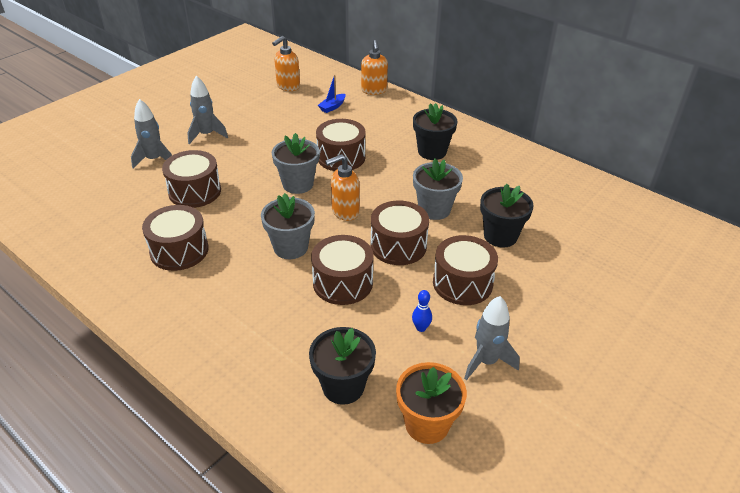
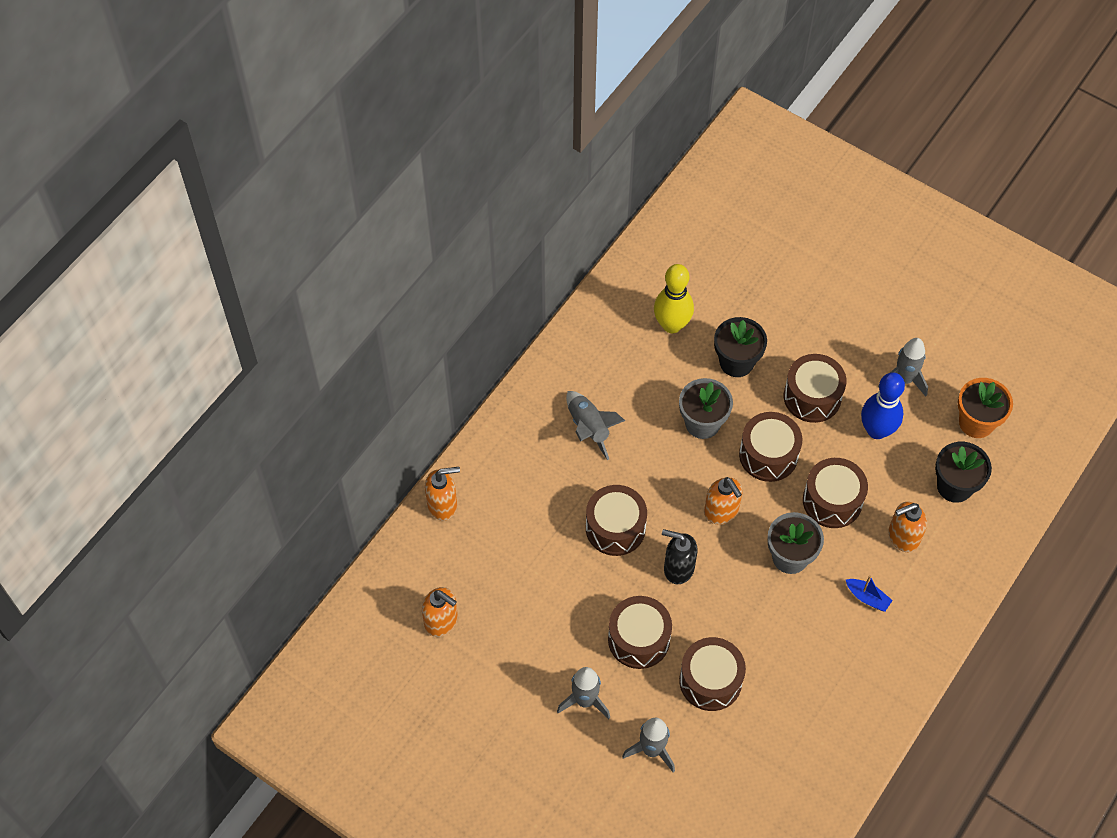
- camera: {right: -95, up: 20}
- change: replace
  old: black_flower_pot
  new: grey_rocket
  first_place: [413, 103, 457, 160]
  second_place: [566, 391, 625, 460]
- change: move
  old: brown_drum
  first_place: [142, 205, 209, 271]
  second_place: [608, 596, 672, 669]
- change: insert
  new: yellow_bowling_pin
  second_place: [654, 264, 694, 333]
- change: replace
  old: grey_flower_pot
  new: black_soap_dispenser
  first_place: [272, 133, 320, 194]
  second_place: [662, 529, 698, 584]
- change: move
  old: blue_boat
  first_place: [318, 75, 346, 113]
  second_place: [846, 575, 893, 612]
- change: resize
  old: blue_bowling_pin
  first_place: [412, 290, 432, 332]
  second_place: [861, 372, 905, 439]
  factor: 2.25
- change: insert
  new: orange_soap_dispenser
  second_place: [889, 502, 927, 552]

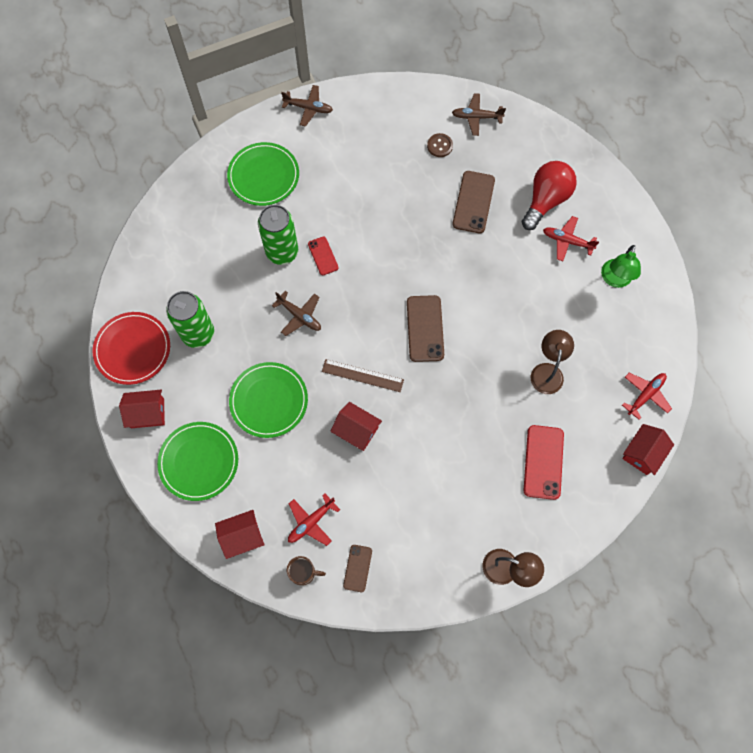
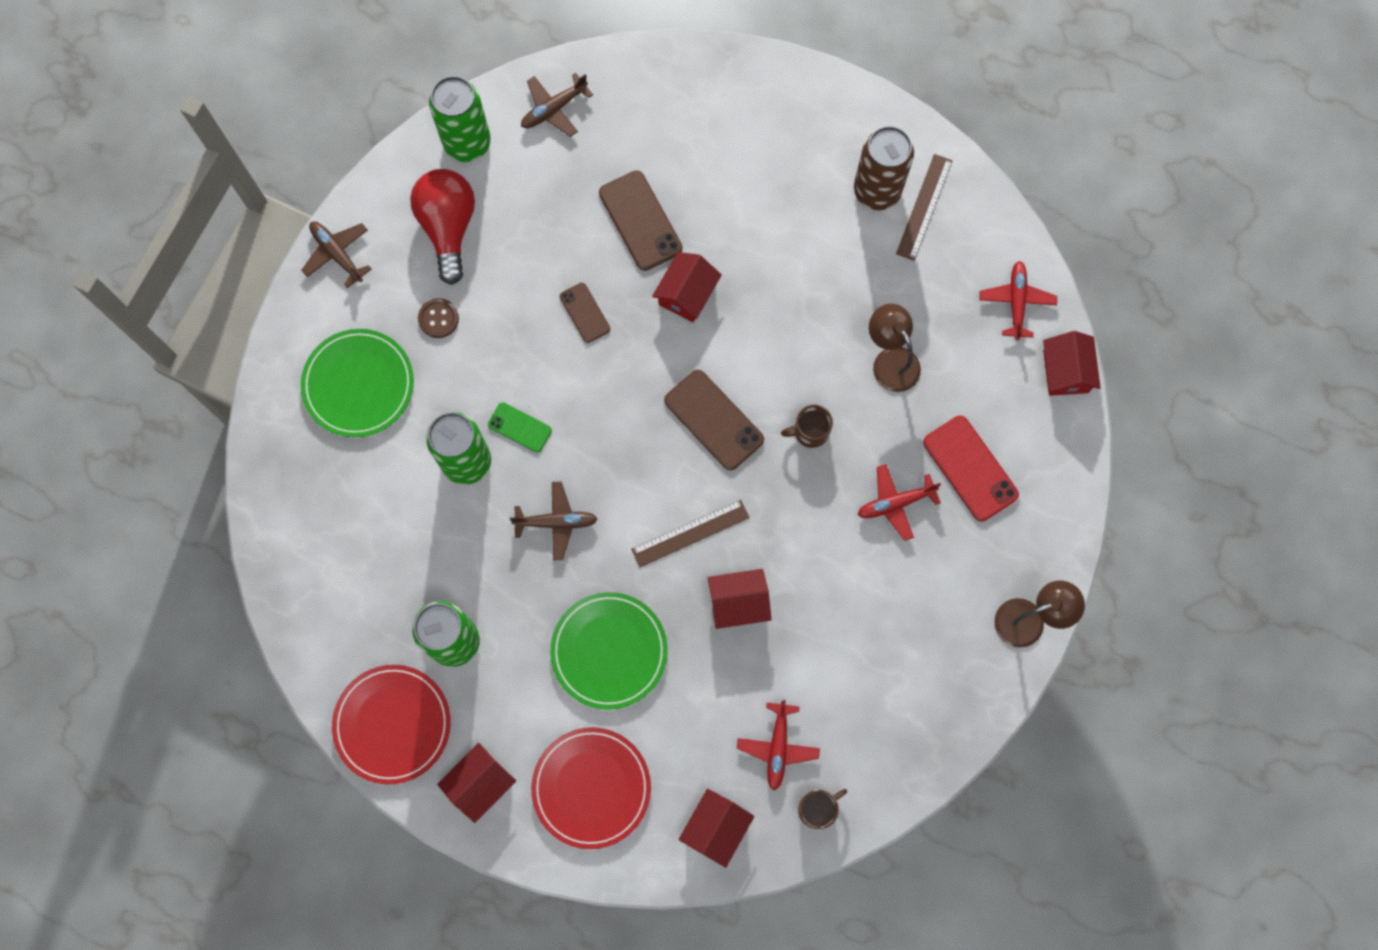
- camera: {right: -40, up: 5}
- change: rotate
  old: brown_plane
  first_place: [281, 85, 333, 127]
  second_place: [301, 222, 371, 288]
  degrees: -105
- change: move
  old: red_light_bulb
  first_place: [522, 161, 577, 230]
  second_place: [410, 169, 475, 285]
- change: move
  old: brown_button
  first_place: [427, 133, 453, 157]
  second_place: [418, 298, 459, 338]
- change: insert
  new: green_can
  second_place: [429, 76, 491, 162]
- change: recolor
  old: red_phone
  new: green_phone
  first_place: [308, 236, 339, 275]
  second_place: [488, 402, 552, 453]
- change: recolor
  old: green_plate
  new: red_plate
  first_place: [157, 422, 238, 501]
  second_place: [531, 727, 651, 849]
- change: move
  old: brown_phone
  first_place: [343, 545, 372, 592]
  second_place: [560, 283, 610, 343]
- change: insert
  new: red_house
  second_place: [652, 252, 722, 322]
- change: insert
  new: brown_mug
  second_place: [781, 405, 833, 448]
- change: replace
  old: green_lamp
  new: brown_can
  first_place: [601, 245, 641, 288]
  second_place: [854, 126, 914, 210]
- change: move
  old: red_plane
  first_place: [543, 216, 599, 261]
  second_place: [858, 464, 941, 541]
- change: insert
  new: brown_ruler
  second_place: [896, 154, 953, 261]

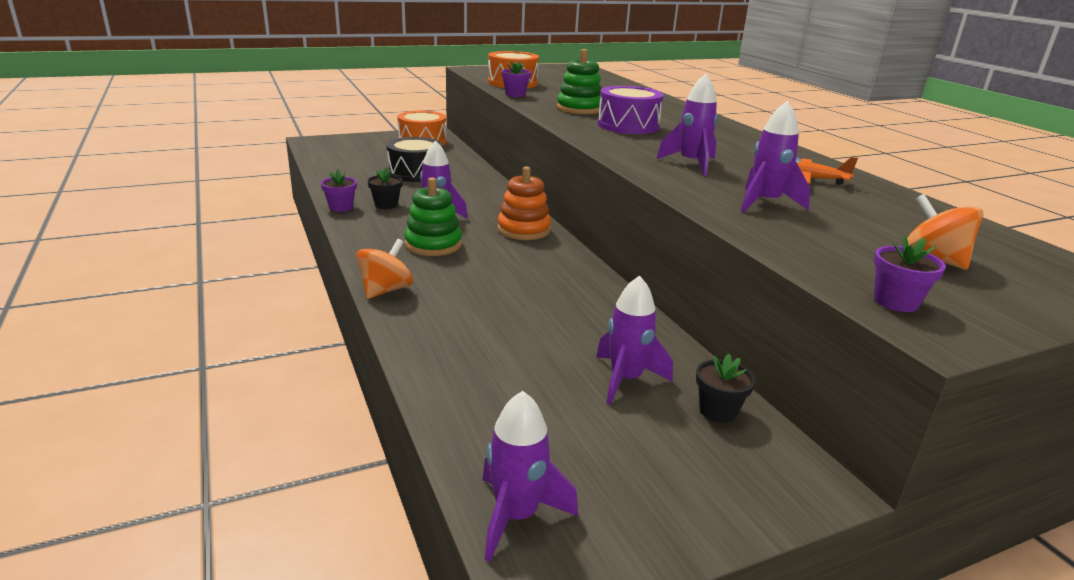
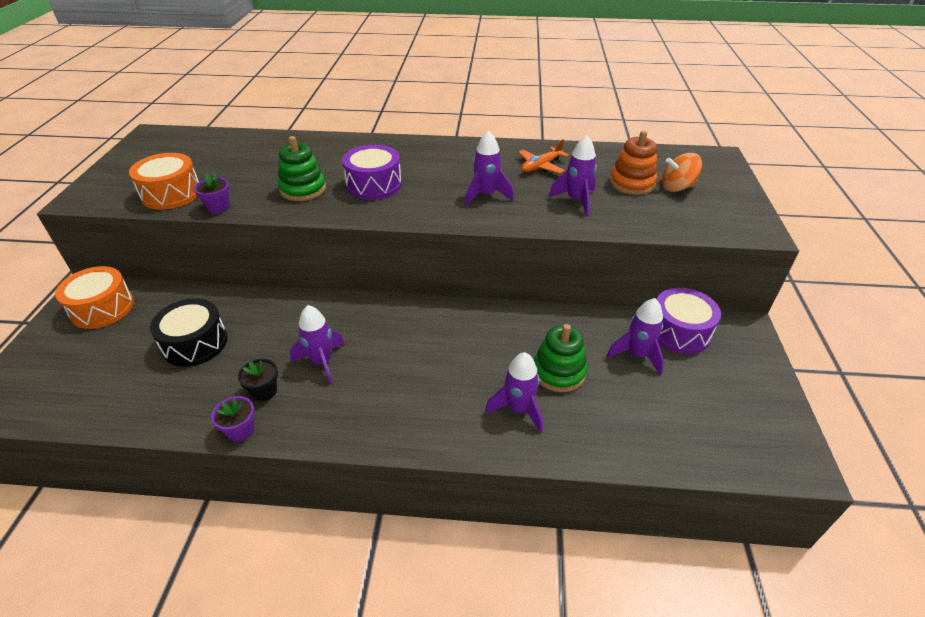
- camera: {right: -60, up: 15}
- change: move
  old: purple_rocket
  first_place: [482, 391, 578, 562]
  second_place: [485, 352, 543, 433]
- change: move
  old: green_stacking_toy
  first_place: [404, 177, 462, 256]
  second_place: [534, 324, 587, 392]
- change: move
  old: orange_stacking_toy
  first_place: [497, 166, 551, 240]
  second_place: [610, 131, 657, 195]
- change: replace
  old: black_flower_pot
  new: purple_drum
  first_place: [696, 354, 755, 423]
  second_place: [657, 288, 721, 354]
- change: delete
  old: orange_spinning_top
  first_place: [356, 239, 413, 299]
- change: delete
  old: purple_flower_pot
  first_place: [874, 235, 946, 312]

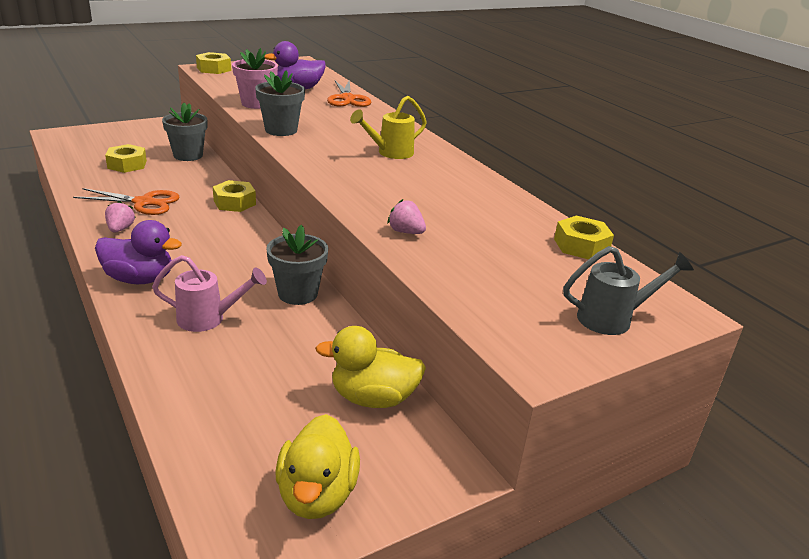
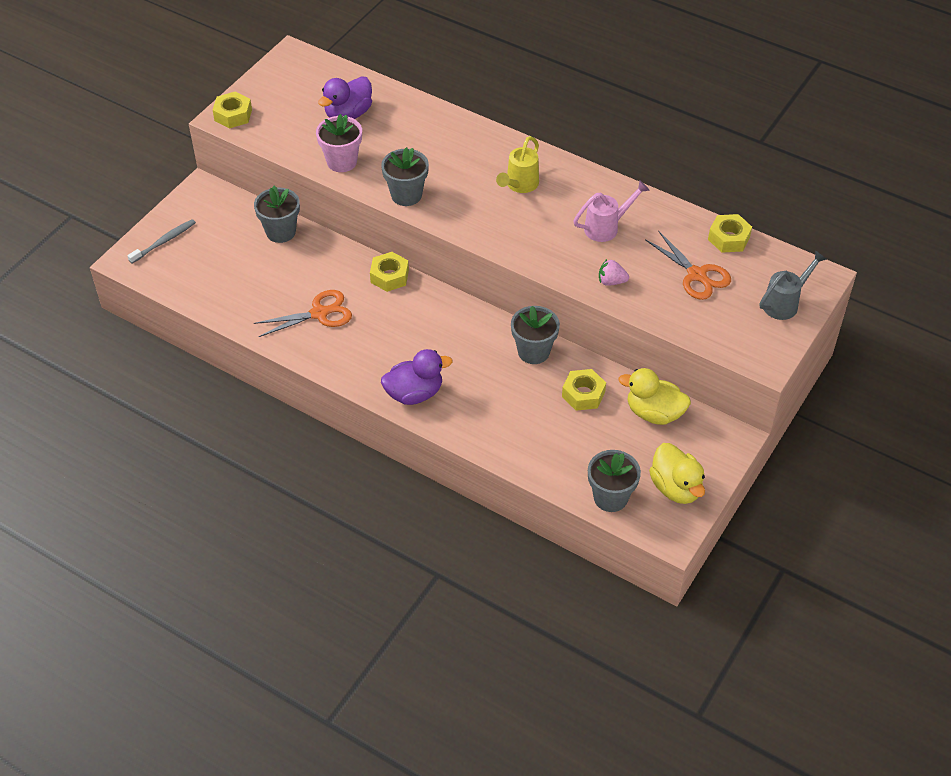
- camera: {right: -25, up: 20}
- change: insert
  new: grey_toothbrush
  second_place: [127, 219, 196, 263]
- change: move
  old: yellow_nut
  first_place: [105, 144, 147, 173]
  second_place: [562, 369, 606, 411]
- change: move
  old: pink_watering_can
  first_place: [152, 255, 267, 332]
  second_place: [573, 180, 650, 242]
- change: insert
  new: grey_flower_pot
  second_place: [588, 450, 641, 512]
- change: rotate
  old: yellow_duck
  first_place: [315, 326, 426, 408]
  second_place: [618, 368, 691, 425]
  degrees: 45
- change: move
  old: orange_scissors
  first_place: [327, 80, 371, 107]
  second_place: [645, 230, 731, 300]
- change: delete
  old: pink_strawberry
  first_place: [105, 201, 136, 233]

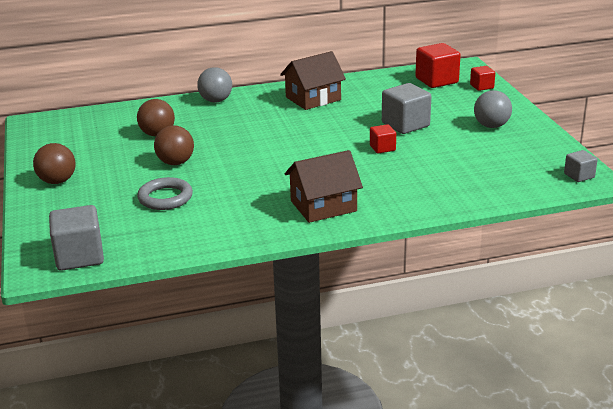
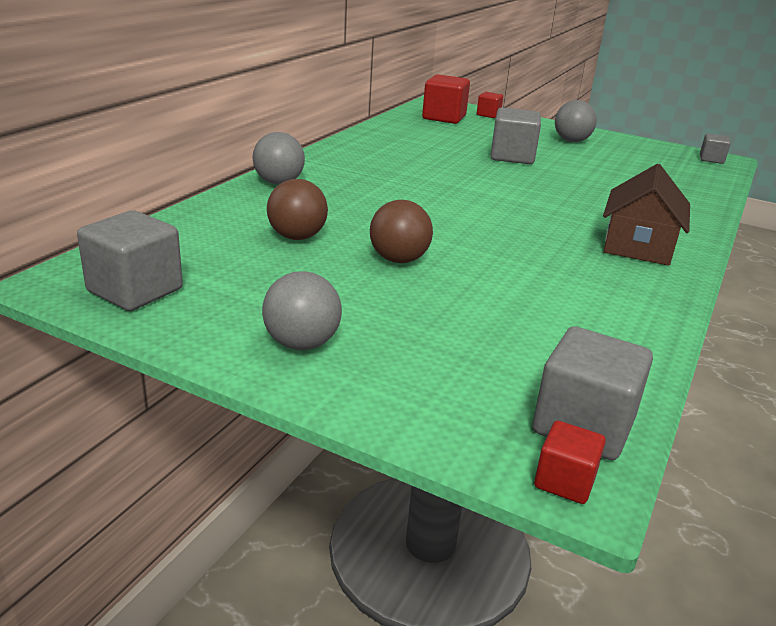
- camera: {right: -50, up: 0}
- change: insert
  new: grey_cube
  second_place: [77, 210, 183, 311]
- change: recolor
  old: brown_ball
  new: grey_ball
  first_place: [33, 143, 75, 184]
  second_place: [262, 271, 342, 350]
- change: move
  old: red_cube
  first_place: [370, 124, 396, 154]
  second_place: [534, 421, 606, 504]
- change: delete
  old: grey_ring
  first_place: [137, 177, 193, 210]
- change: delete
  old: brown_house
  first_place: [280, 51, 346, 110]

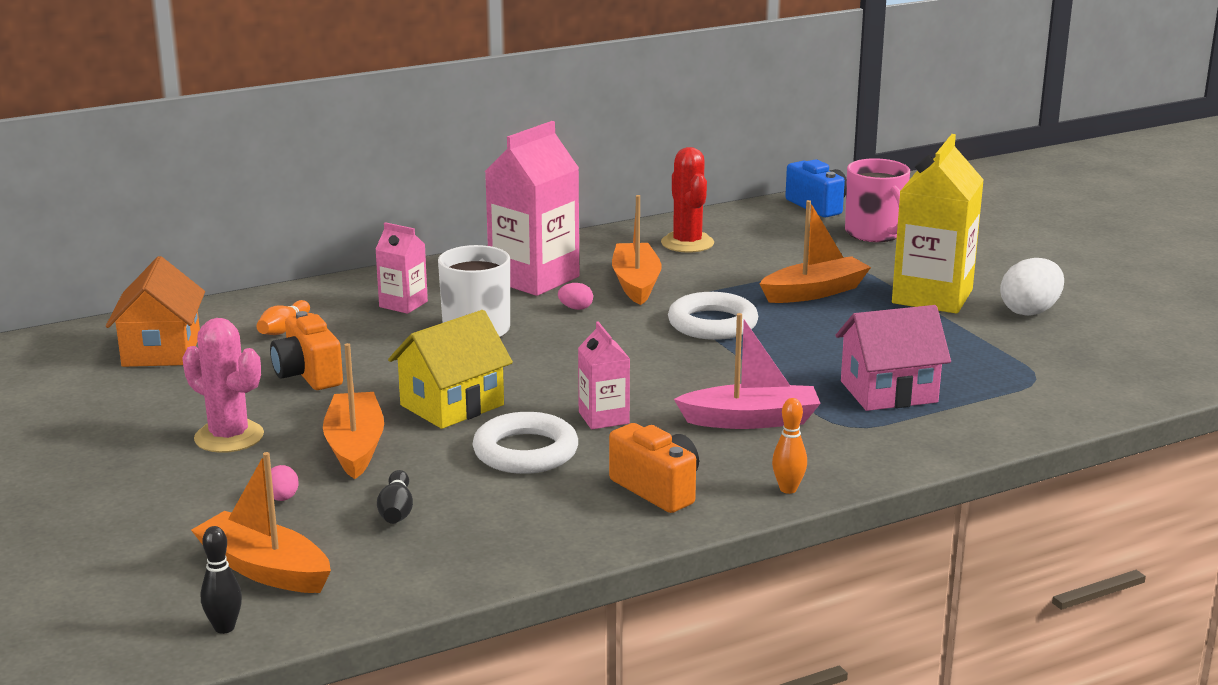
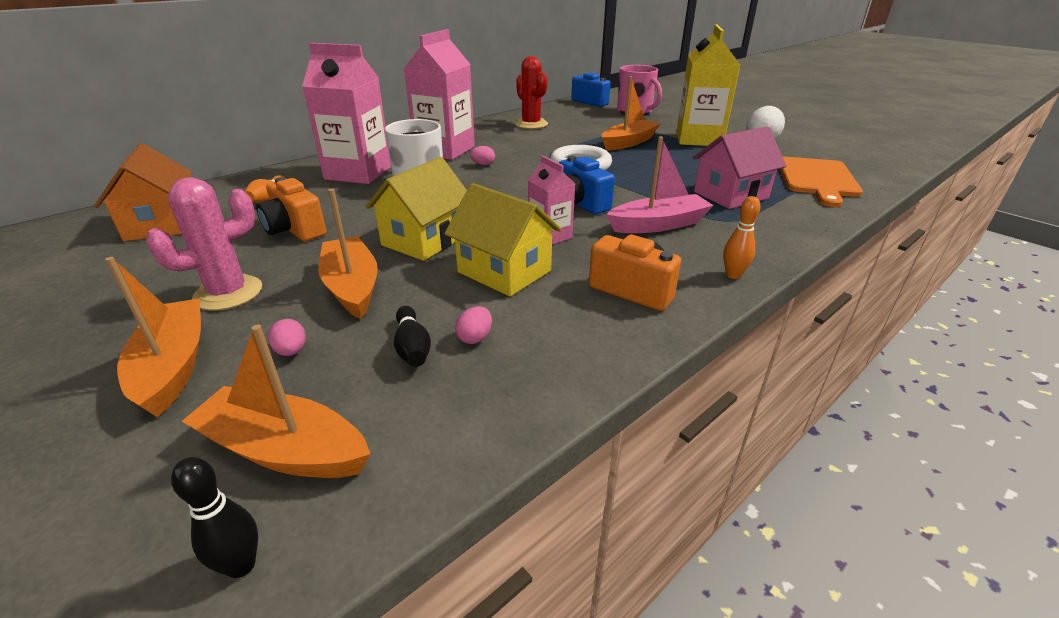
- camera: {right: -15, up: 10}
- change: move
  old: orange_boat
  first_place: [612, 195, 662, 305]
  second_place: [105, 257, 201, 417]
- change: rotate
  old: pink_cactus
  first_place: [182, 318, 264, 453]
  second_place: [146, 177, 262, 311]
  degrees: -60
- change: resize
  old: pink_carton
  first_place: [375, 222, 428, 314]
  second_place: [302, 43, 391, 184]
  factor: 1.92
- change: replace
  old: white_ring
  new: yellow_house
  first_place: [473, 412, 578, 474]
  second_place: [444, 183, 561, 296]
- change: insert
  new: pink_egg
  second_place: [455, 306, 492, 344]
- change: insert
  new: blue_camera
  second_place: [559, 156, 615, 214]
- change: insert
  new: orange_cutting_board
  second_place: [780, 157, 863, 207]

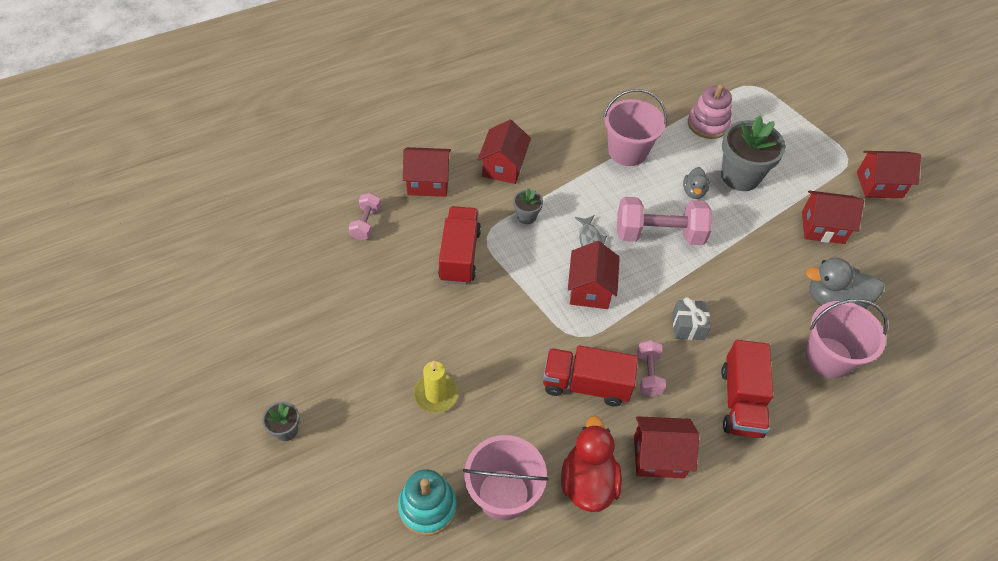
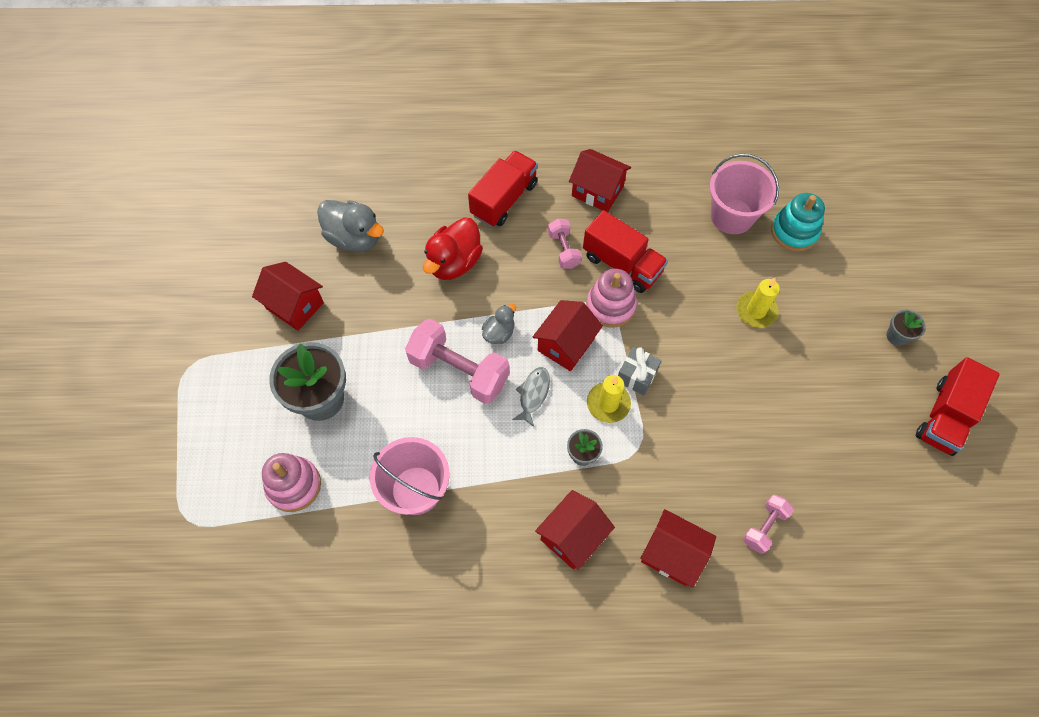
- camera: {right: -150, up: 10}
- change: move
  old: red_duck
  first_place: [561, 416, 622, 512]
  second_place: [423, 218, 483, 280]
- change: move
  old: grey_duck
  first_place: [683, 167, 710, 199]
  second_place: [482, 304, 516, 344]
- change: rotate
  old: pink_dumbbell
  first_place: [637, 340, 666, 397]
  second_place: [548, 219, 582, 269]
  degrees: -45
- change: insert
  new: pink_stacking_toy
  second_place: [586, 269, 637, 328]
- change: insert
  new: yellow_candle
  second_place: [587, 375, 631, 423]
- change: move
  old: grey_gift
  first_place: [672, 297, 711, 340]
  second_place: [618, 347, 661, 395]
- change: move
  old: red_truck
  first_place: [438, 206, 481, 285]
  second_place: [916, 357, 1000, 456]
- change: delete
  old: pink_bucket
  first_place: [805, 299, 888, 378]
- change: delete
  old: red_house
  first_place: [857, 151, 921, 198]

